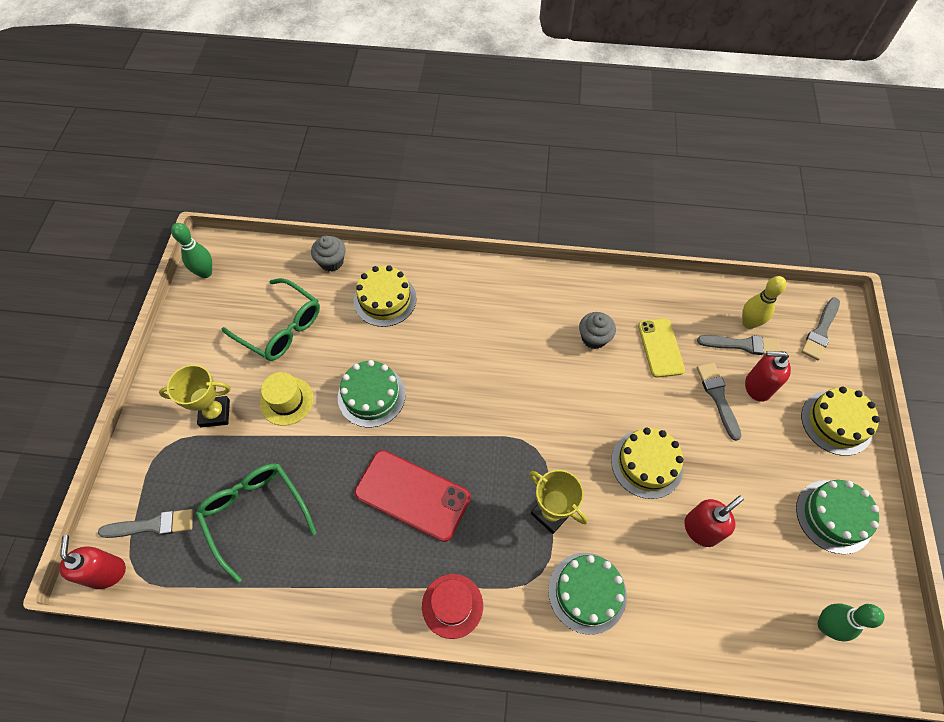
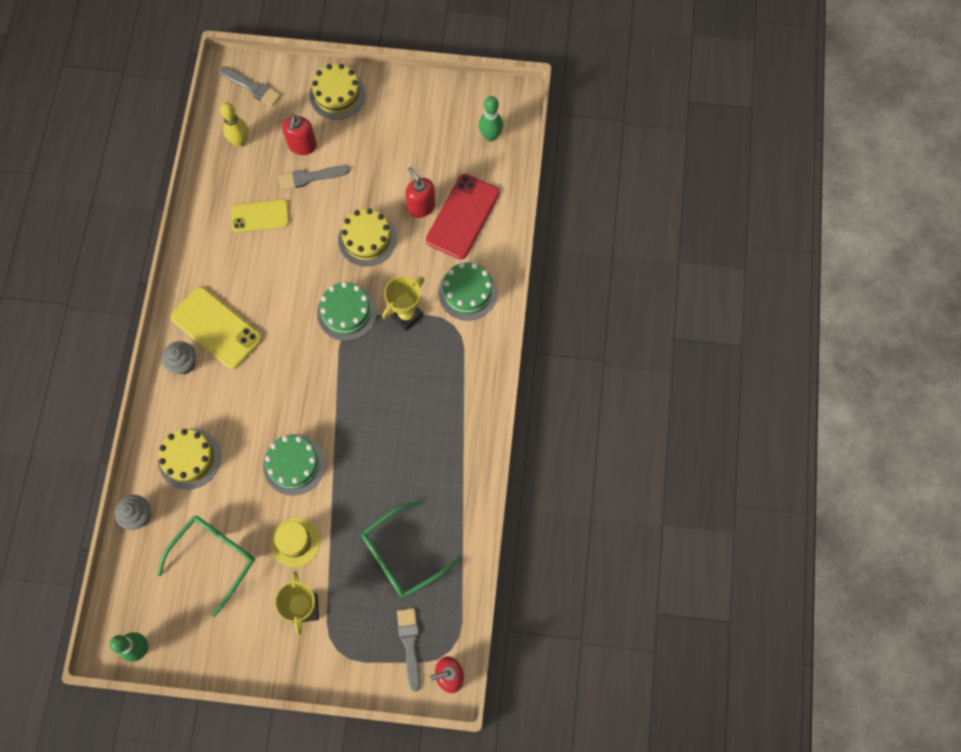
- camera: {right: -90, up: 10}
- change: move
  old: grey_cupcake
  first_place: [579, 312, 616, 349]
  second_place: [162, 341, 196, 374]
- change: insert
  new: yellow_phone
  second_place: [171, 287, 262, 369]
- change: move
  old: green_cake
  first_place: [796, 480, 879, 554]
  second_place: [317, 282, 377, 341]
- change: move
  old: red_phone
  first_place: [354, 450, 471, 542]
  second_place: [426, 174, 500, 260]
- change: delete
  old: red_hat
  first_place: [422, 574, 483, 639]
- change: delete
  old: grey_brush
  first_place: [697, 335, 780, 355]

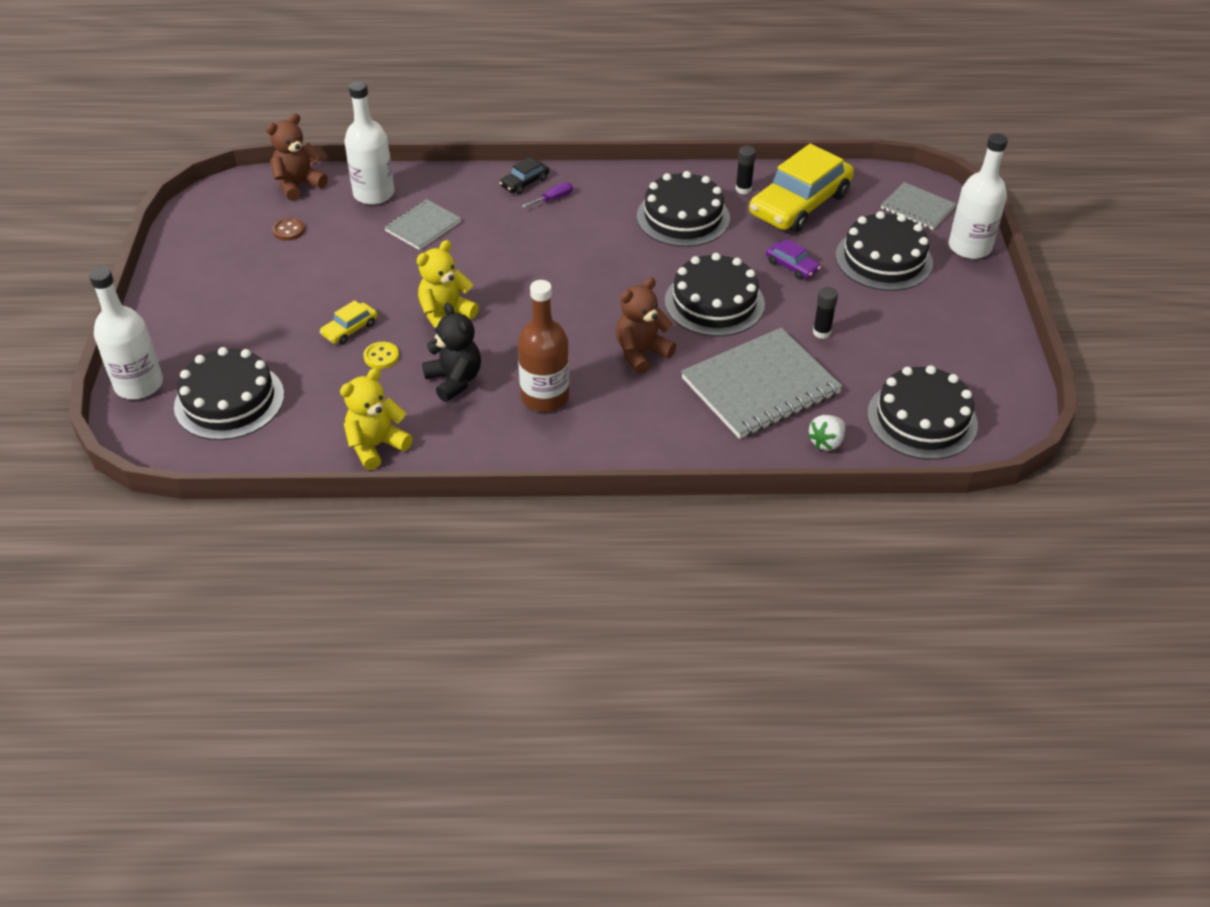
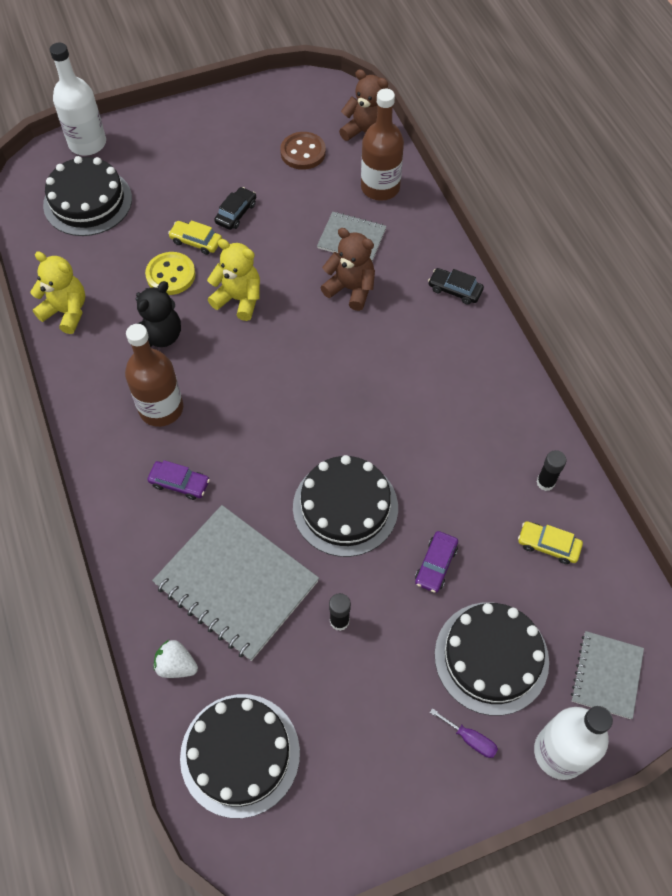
- camera: {right: 70, up: 15}
- change: resize
  old: yellow_button
  first_place: [363, 342, 399, 369]
  second_place: [145, 252, 195, 295]
  factor: 1.59
- change: insert
  new: purple_car
  second_place: [147, 460, 210, 500]
- change: insert
  new: black_car
  second_place: [214, 187, 256, 230]
- change: resize
  old: brown_button
  first_place: [272, 218, 305, 241]
  second_place: [280, 132, 326, 170]
  factor: 1.59
- change: move
  old: brown_teddy_bear
  first_place: [616, 277, 676, 374]
  second_place: [320, 228, 375, 311]
- change: recolor
  old: white_bottle
  new: brown_bottle
  first_place: [344, 81, 394, 205]
  second_place: [361, 89, 404, 201]
- change: move
  old: purple_screwdriver
  first_place: [522, 182, 573, 208]
  second_place: [430, 708, 498, 758]
- change: resize
  old: yellow_car
  first_place: [749, 144, 854, 232]
  second_place: [518, 521, 583, 564]
  factor: 0.44
- change: delete
  old: black_cake
  first_place: [637, 171, 730, 247]

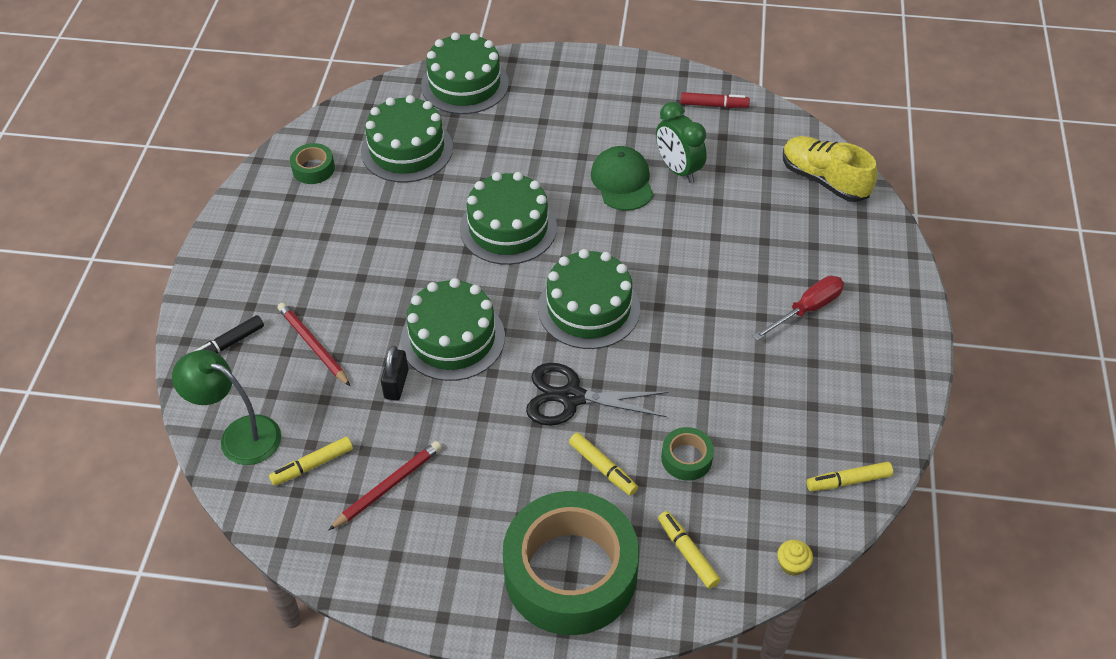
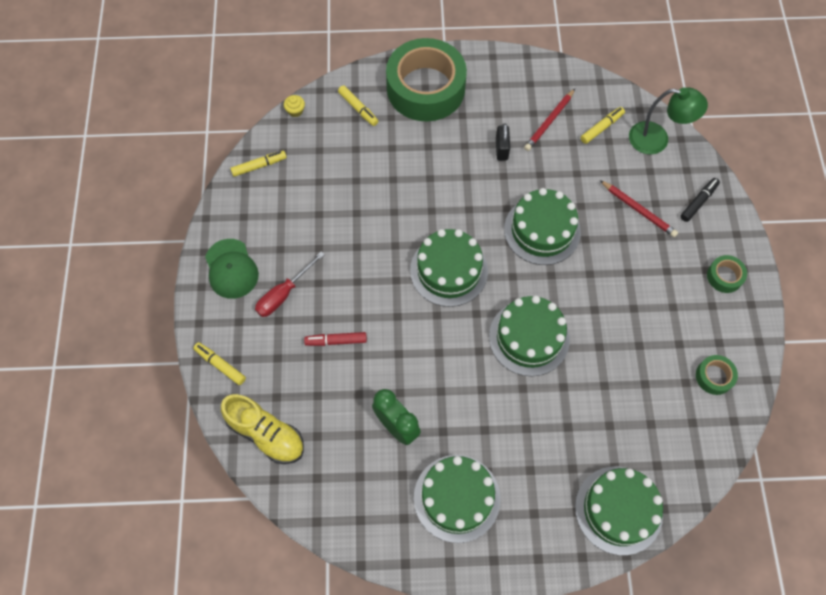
- camera: {right: 170, up: 15}
- change: move
  old: yellow_marker
  first_place: [569, 432, 638, 496]
  second_place: [193, 342, 246, 385]
- change: move
  old: green_cap
  first_place: [591, 146, 653, 211]
  second_place: [205, 239, 259, 299]
- change: move
  old: red_marker
  first_place: [680, 92, 750, 108]
  second_place: [304, 332, 367, 346]
- change: move
  old: green_cake
  first_place: [361, 95, 453, 183]
  second_place: [414, 455, 501, 543]
- change: move
  old: black_padlock
  first_place: [381, 345, 408, 401]
  second_place: [496, 123, 510, 161]
- change: move
  old: green_tape
  first_place: [661, 427, 714, 481]
  second_place: [707, 255, 747, 293]
- change: delete
  old: black_scissors
  first_place: [526, 363, 668, 426]

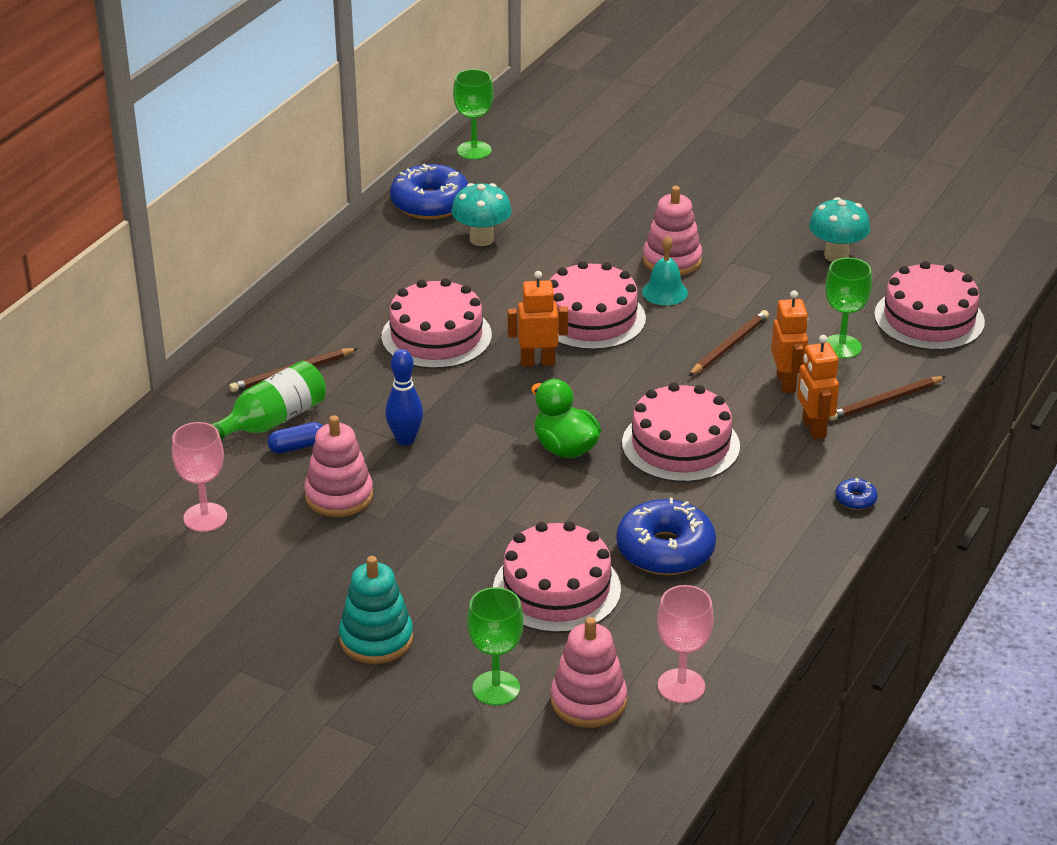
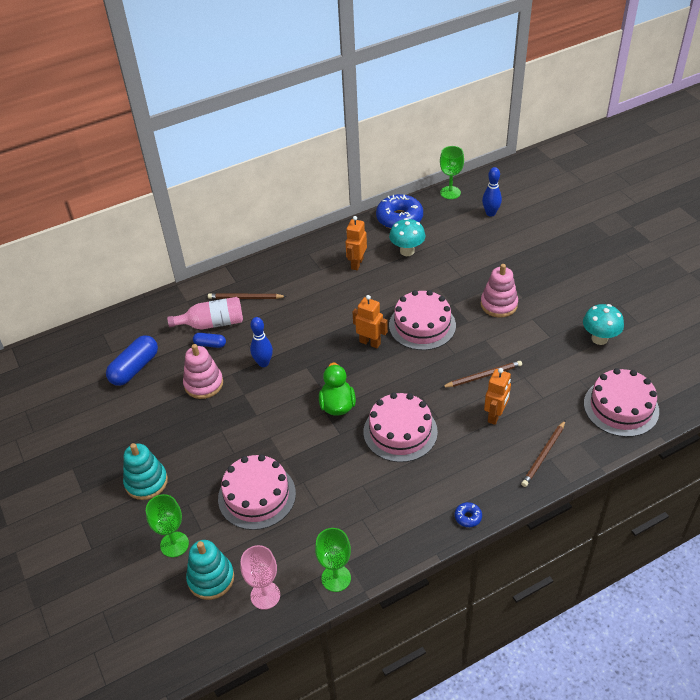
- camera: {right: 35, up: 10}
- change: replace
  old: pink_goblet
  new: blue_capsule
  first_place: [172, 422, 227, 532]
  second_place: [106, 335, 158, 386]
- change: recolor
  old: green_bottle
  new: pink_bottle
  first_place: [211, 361, 326, 440]
  second_place: [167, 297, 243, 330]
- change: recolor
  old: pink_stacking_toy
  new: turquoise_stacking_toy
  first_place: [551, 617, 627, 728]
  second_place: [186, 540, 234, 600]
- change: move
  old: green_goblet
  first_place: [825, 258, 872, 359]
  second_place: [315, 528, 351, 592]
- change: move
  old: orange_robot
  first_place: [797, 335, 839, 439]
  second_place: [346, 216, 367, 270]
- change: insert
  new: blue_bowling_pin
  second_place: [482, 167, 502, 217]
- change: rotate
  old: brown_pencil
  first_place: [829, 376, 946, 421]
  second_place: [521, 420, 566, 487]
  degrees: -60
- change: delete
  old: pink_cake
  first_place: [382, 278, 492, 369]
- change: delete
  old: blue_donut
  first_place: [616, 497, 716, 575]
- change: delete
  old: turquoise_bell
  first_place: [642, 235, 688, 305]

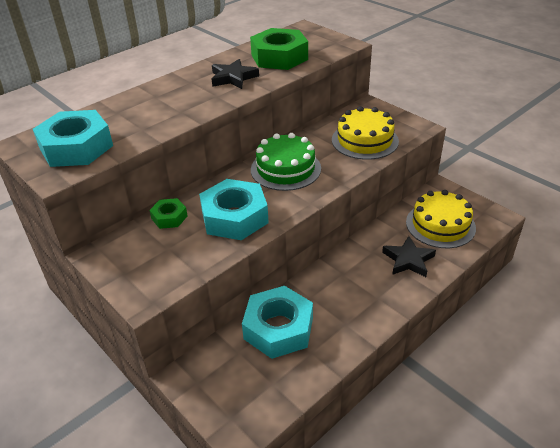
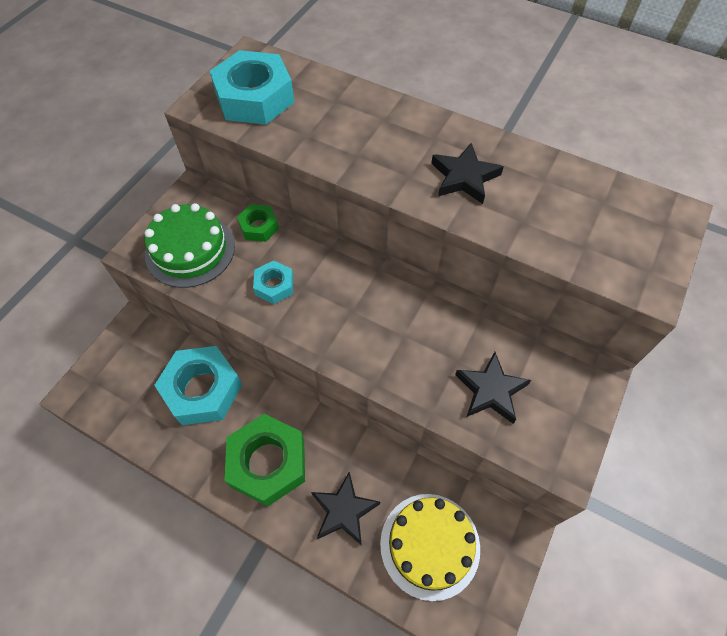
- camera: {right: 70, up: 20}
- change: move
  old: green_cake
  first_place: [251, 133, 321, 191]
  second_place: [144, 203, 235, 288]
- change: move
  old: green_nut
  first_place: [250, 28, 308, 70]
  second_place: [224, 414, 305, 507]
- change: resize
  old: turquoise_nut
  first_place: [199, 179, 269, 240]
  second_place: [253, 261, 293, 304]
  factor: 0.51
- change: replace
  old: yellow_cake
  new: black_star
  first_place: [332, 106, 399, 160]
  second_place: [455, 352, 531, 424]

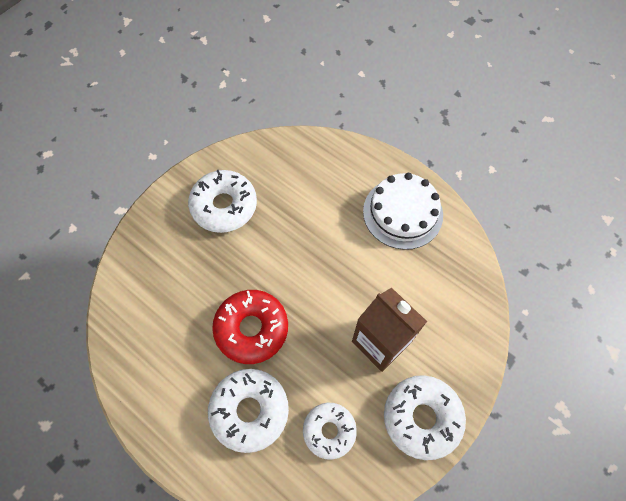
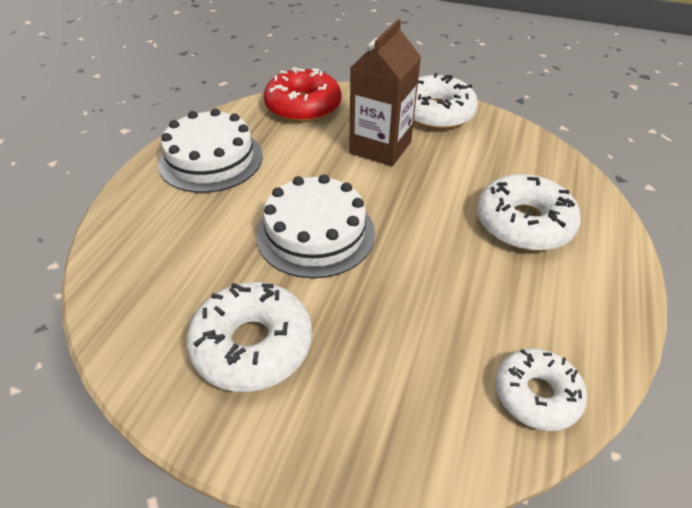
- camera: {right: -110, up: -20}
- change: insert
  new: white_cake
  second_place: [256, 174, 375, 278]
- change: move
  old: red_donut
  first_place: [212, 290, 288, 364]
  second_place: [264, 67, 341, 122]
- change: move
  old: white_donut
  first_place: [303, 403, 357, 460]
  second_place: [496, 348, 587, 431]

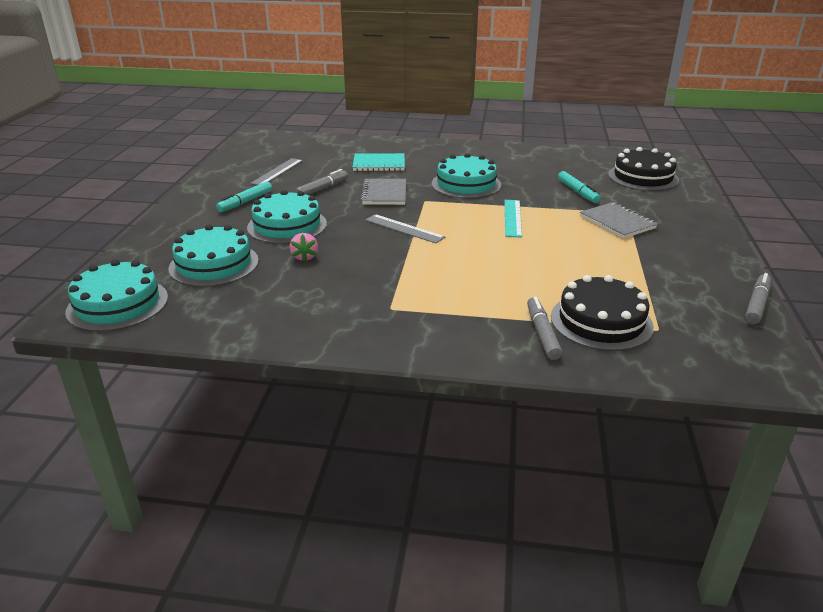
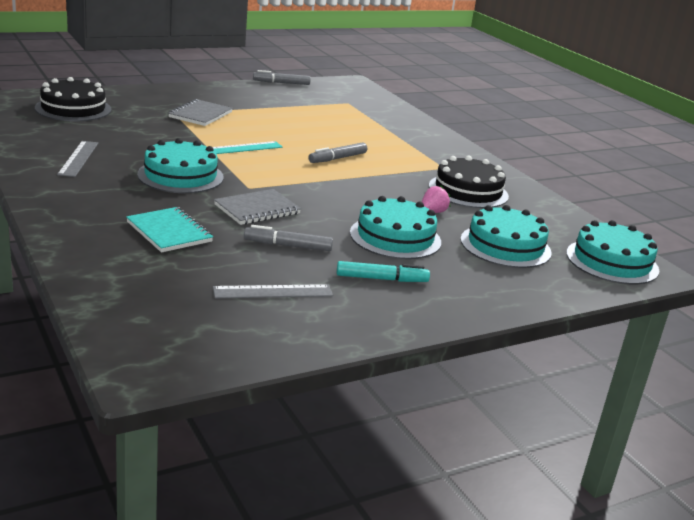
- camera: {right: -130, up: -5}
- change: move
  old: grey_ruler
  first_place: [365, 214, 445, 243]
  second_place: [57, 141, 98, 177]
- change: move
  old: grey_marker
  first_place: [527, 297, 562, 360]
  second_place: [308, 142, 367, 163]
- change: move
  old: black_cake
  first_place: [551, 275, 654, 351]
  second_place: [429, 156, 509, 208]
- change: delete
  old: turquoise_marker
  first_place: [558, 171, 600, 203]

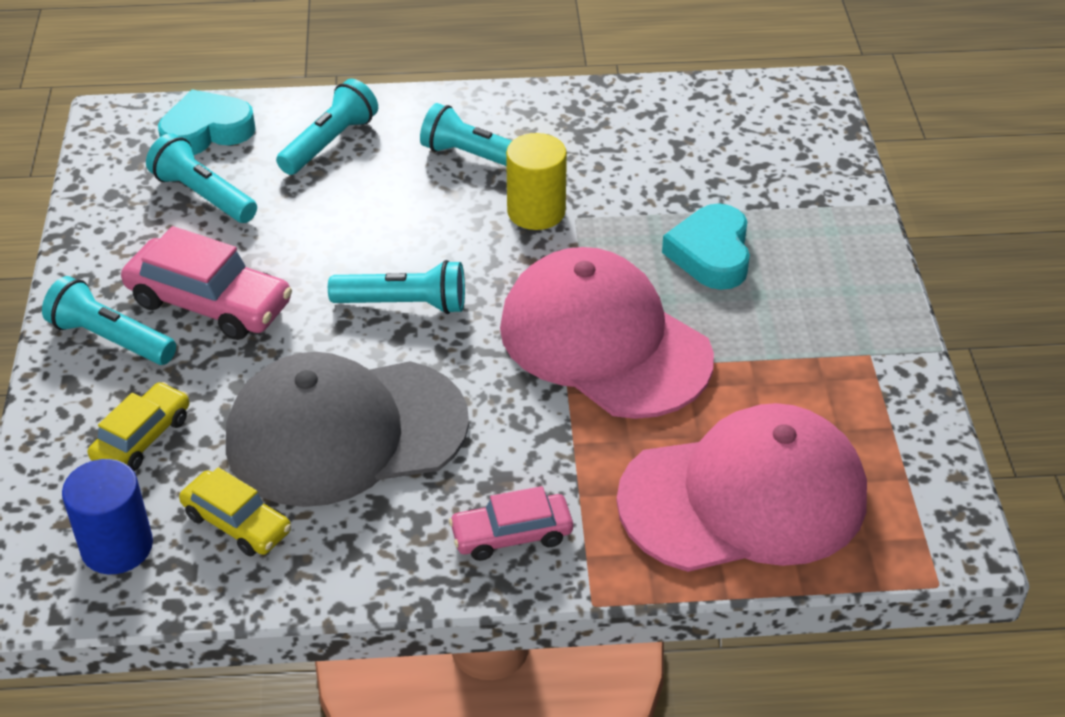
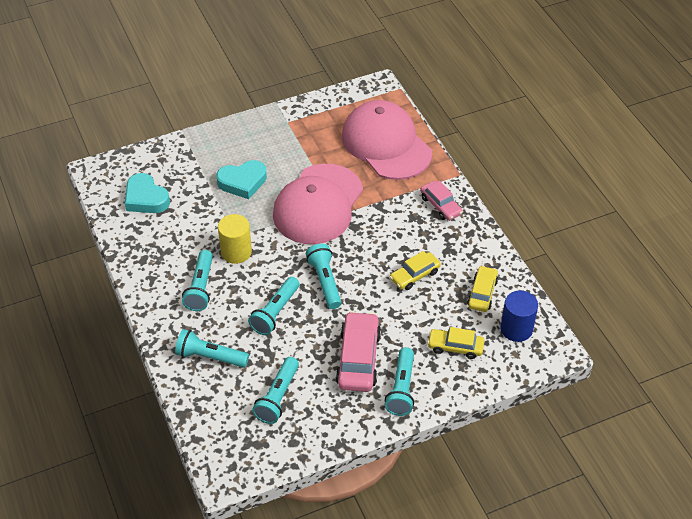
- camera: {right: -110, up: 5}
- change: move
  old: turquoise_heart
  first_place: [158, 89, 256, 155]
  second_place: [125, 173, 170, 213]
- change: insert
  new: turquoise_flashlight
  second_place: [248, 277, 300, 335]
- change: replace
  old: grey_cap
  new: yellow_car
  first_place: [226, 352, 469, 507]
  second_place: [390, 251, 441, 290]

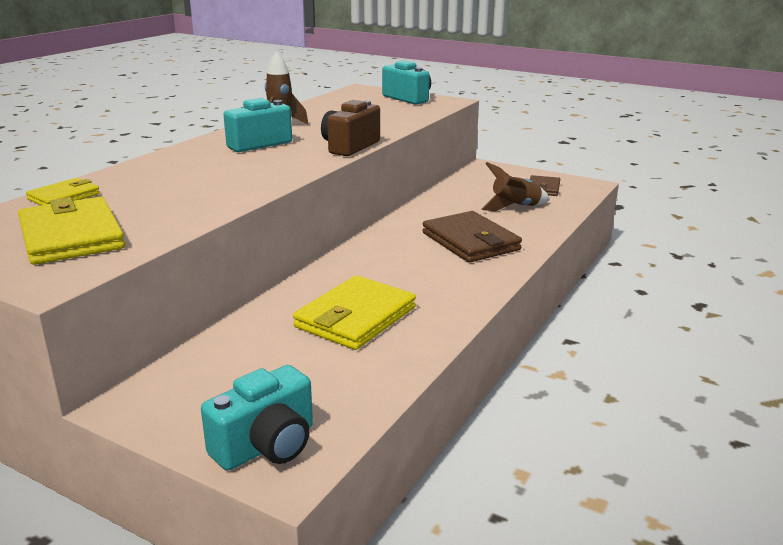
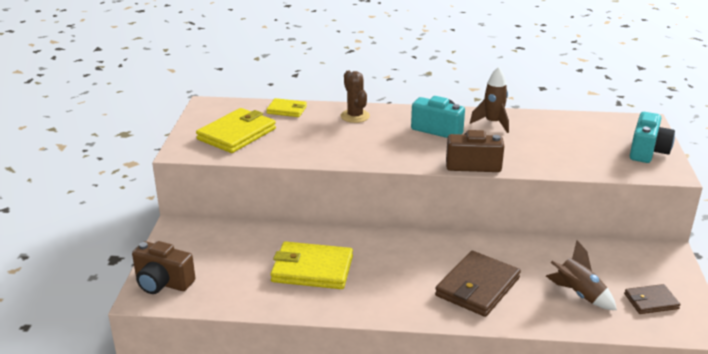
- camera: {right: 65, up: 5}
- change: recolor
  old: turquoise_camera
  new: brown_camera
  first_place: [201, 365, 313, 471]
  second_place: [132, 241, 195, 294]
- change: insert
  new: brown_cactus
  second_place: [341, 71, 370, 123]

